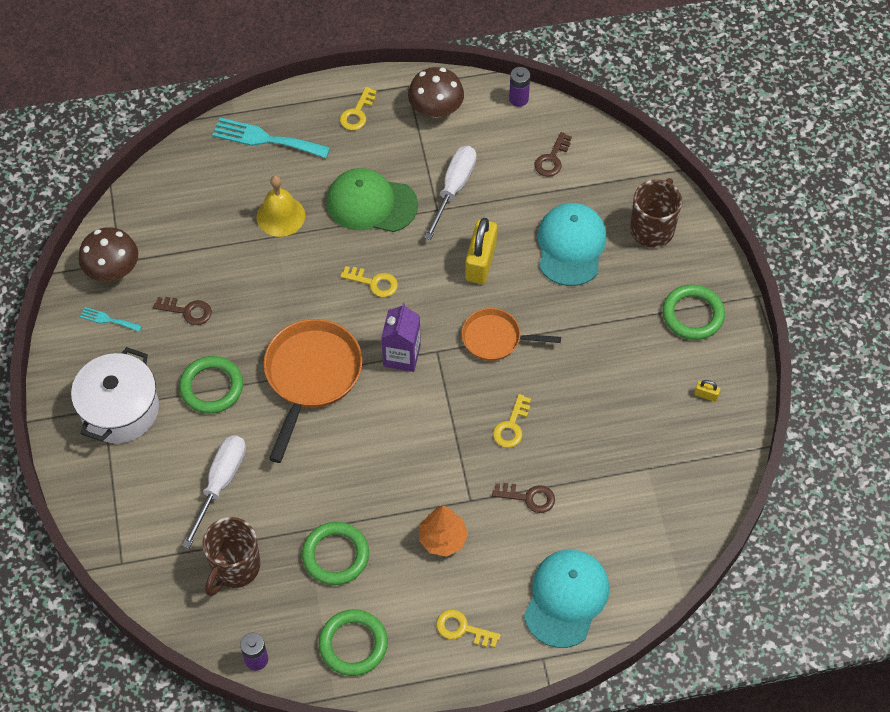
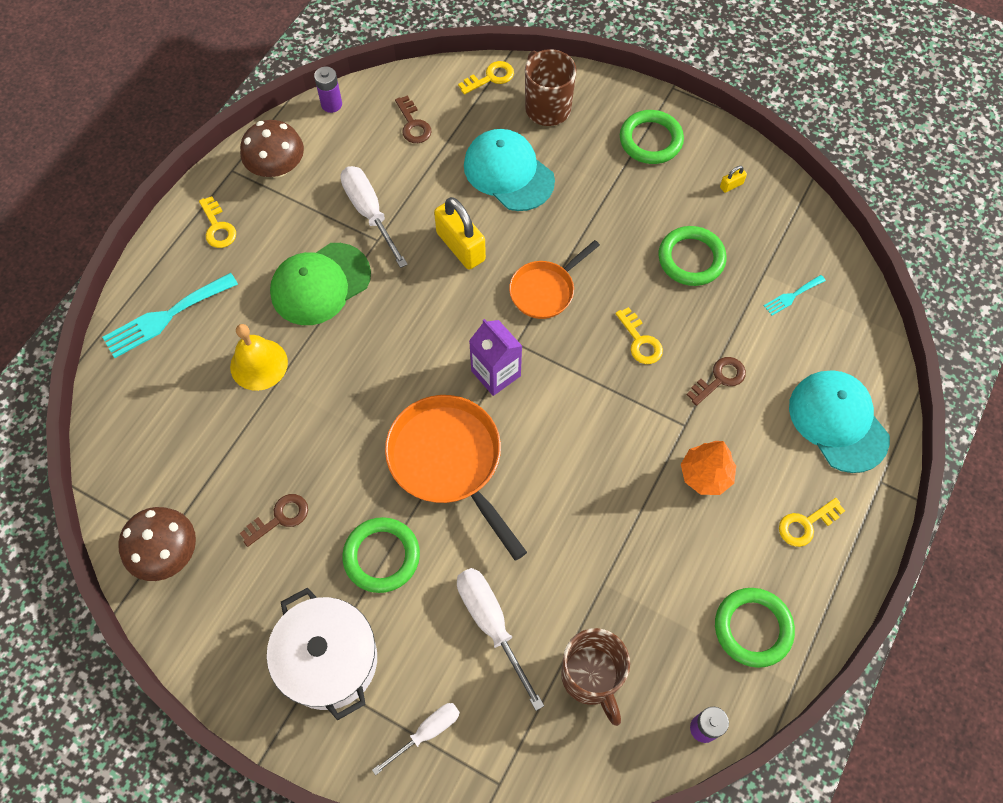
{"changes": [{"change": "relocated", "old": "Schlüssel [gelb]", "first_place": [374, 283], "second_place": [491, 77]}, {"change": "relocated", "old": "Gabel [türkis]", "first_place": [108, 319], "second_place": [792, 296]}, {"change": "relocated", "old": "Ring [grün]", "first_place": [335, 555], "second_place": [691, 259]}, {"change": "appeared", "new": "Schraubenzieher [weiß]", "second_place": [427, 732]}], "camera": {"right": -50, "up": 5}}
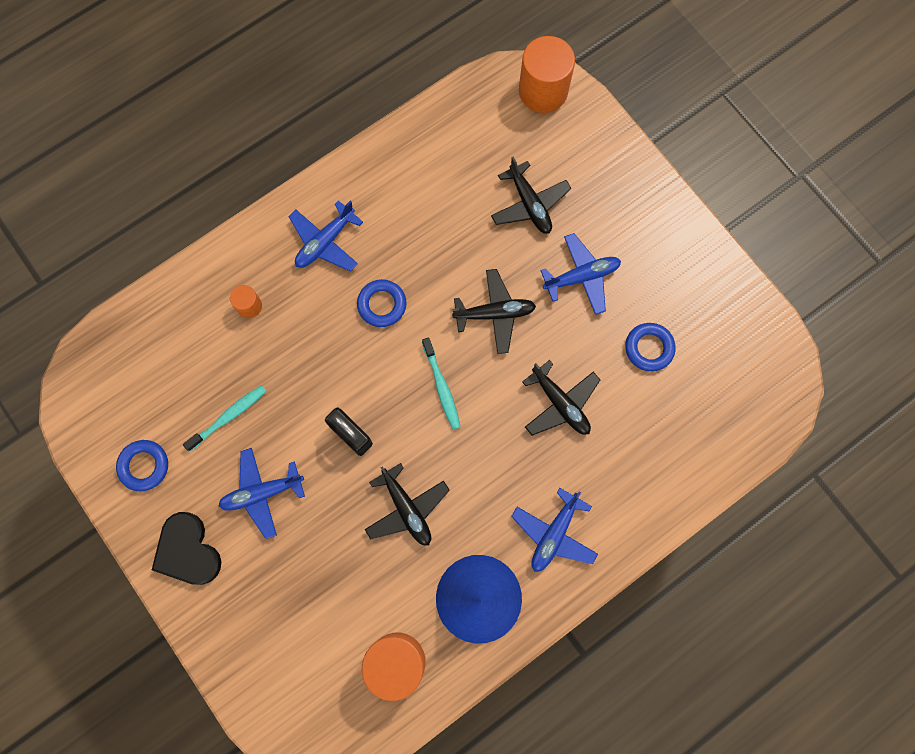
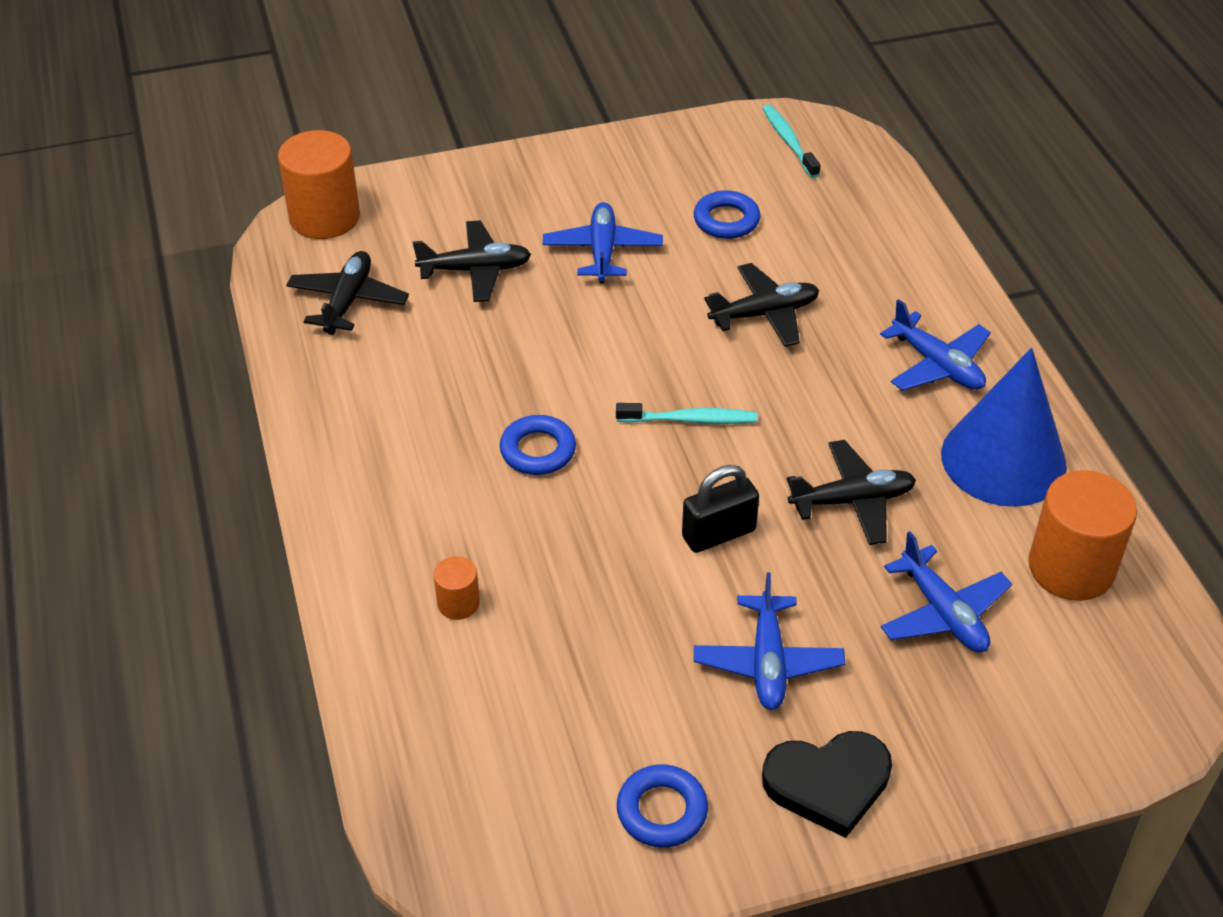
{"changes": [{"change": "relocated", "old": "Flugzeug [blau]", "first_place": [325, 242], "second_place": [943, 613]}, {"change": "relocated", "old": "Flugzeug [schwarz]", "first_place": [494, 314], "second_place": [348, 301]}, {"change": "relocated", "old": "Zahnbürste [türkis]", "first_place": [228, 417], "second_place": [789, 142]}], "camera": {"right": -70, "up": -30}}
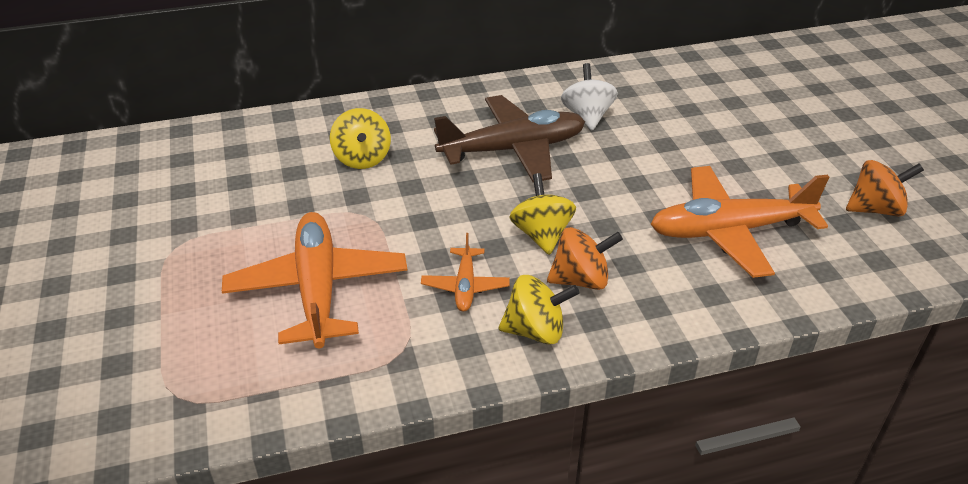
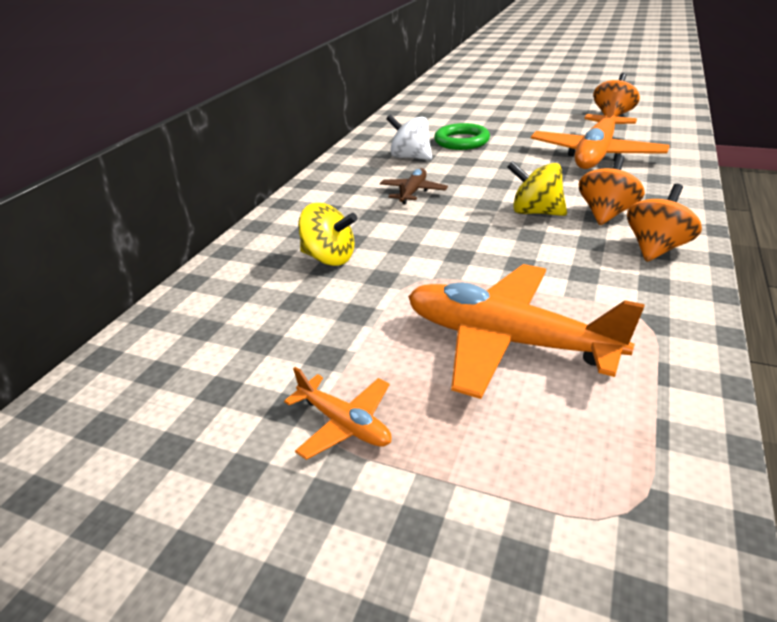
{"changes": [{"change": "size", "old": "Flugzeug [braun]", "first_place": [513, 150], "second_place": [413, 192], "factor": 0.49}, {"change": "relocated", "old": "Flugzeug [orange]", "first_place": [465, 286], "second_place": [344, 423]}, {"change": "colour", "old": "Kreisel [gelb]", "new": "Kreisel [orange]", "first_place": [535, 331], "second_place": [656, 248]}, {"change": "appeared", "new": "Ring [grün]", "second_place": [461, 141]}], "camera": {"right": -50, "up": -5}}
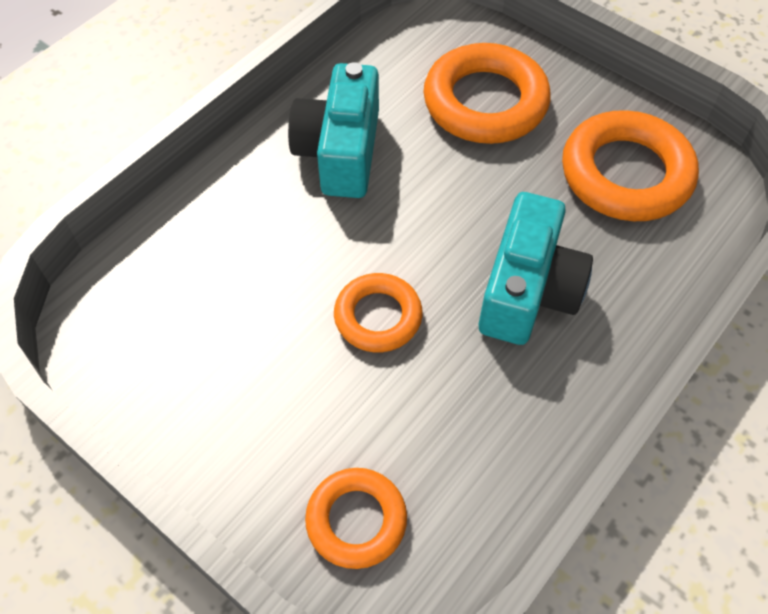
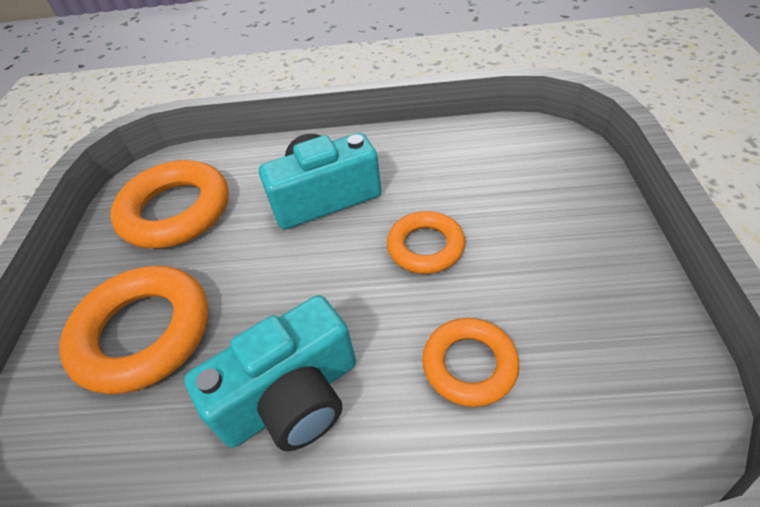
{"changes": [{"change": "relocated", "old": "Ring [orange]", "first_place": [356, 520], "second_place": [469, 365]}], "camera": {"right": -125, "up": -10}}
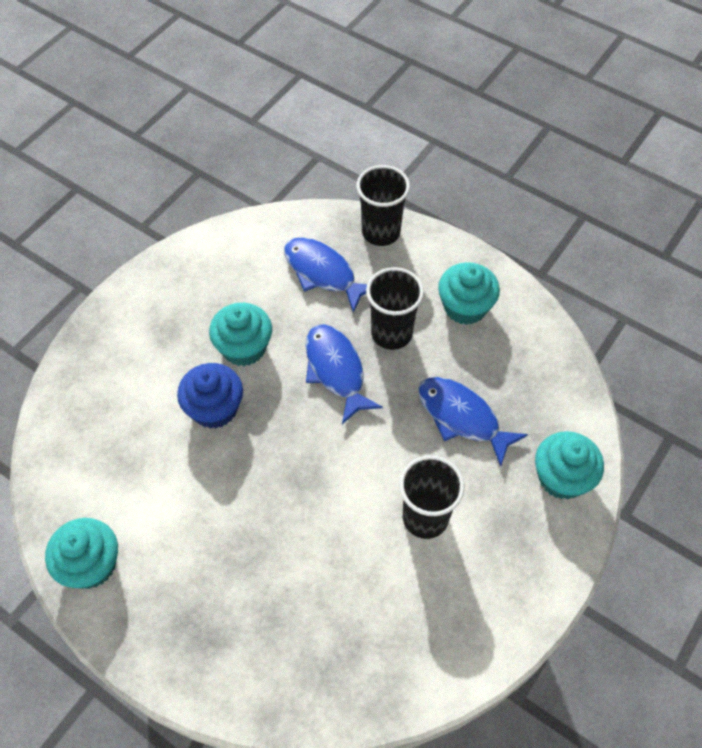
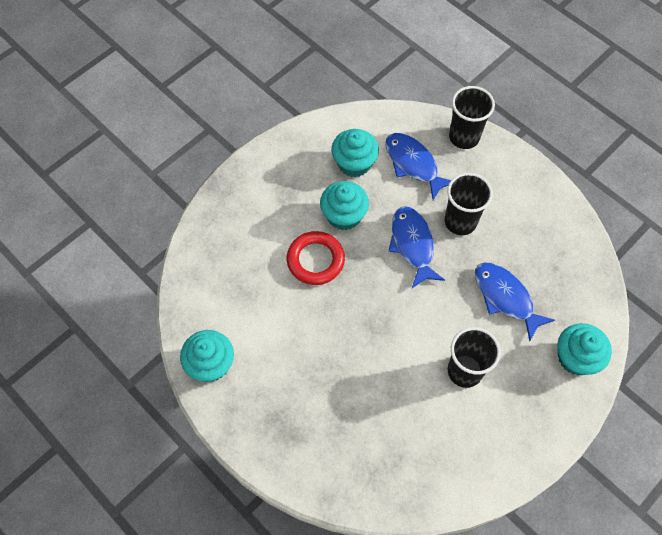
{"changes": [{"change": "relocated", "old": "Muffin [türkis]", "first_place": [465, 307], "second_place": [354, 163]}, {"change": "exchanged", "old": "Muffin [blau]", "new": "Ring [rot]", "first_place": [214, 408], "second_place": [315, 260]}], "camera": {"right": 10, "up": 5}}
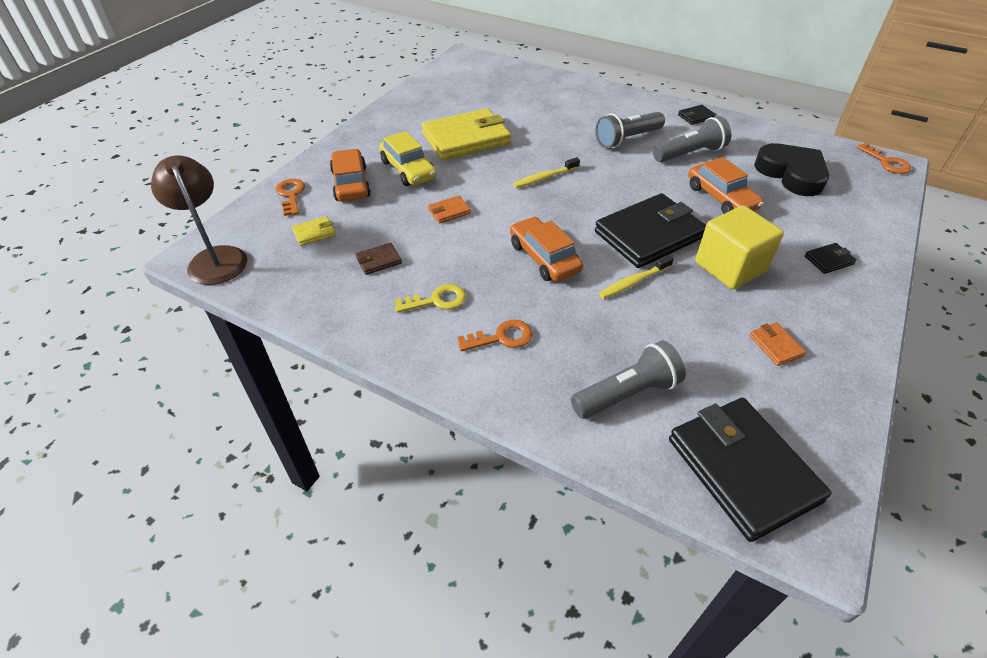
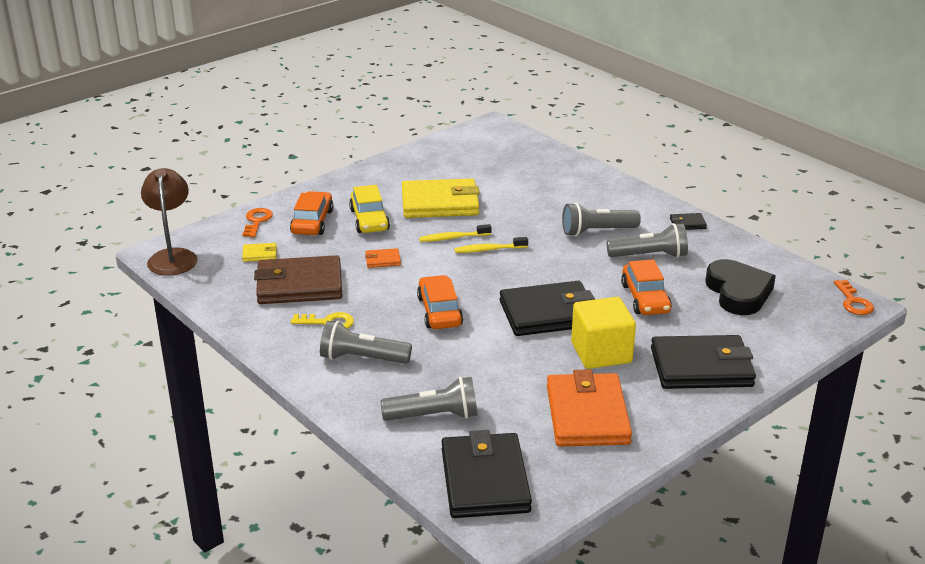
{"changes": [{"change": "size", "old": "Geldbörse [braun]", "first_place": [379, 261], "second_place": [299, 285], "factor": 2.41}, {"change": "size", "old": "Geldbörse [schwarz]", "first_place": [829, 260], "second_place": [701, 367], "factor": 2.41}, {"change": "relocated", "old": "Zahnbürste [gelb]", "first_place": [633, 282], "second_place": [453, 238]}, {"change": "exchanged", "old": "Schlüssel [orange]", "new": "Taschenlampe [grau]", "first_place": [501, 337], "second_place": [362, 358]}, {"change": "size", "old": "Geldbörse [orange]", "first_place": [775, 346], "second_place": [587, 415], "factor": 2.41}], "camera": {"right": 20, "up": -15}}
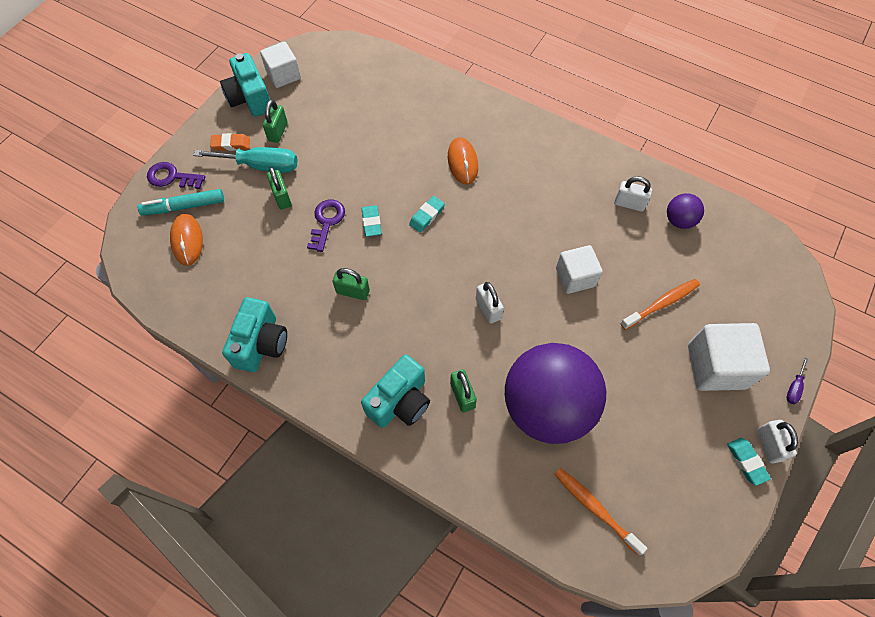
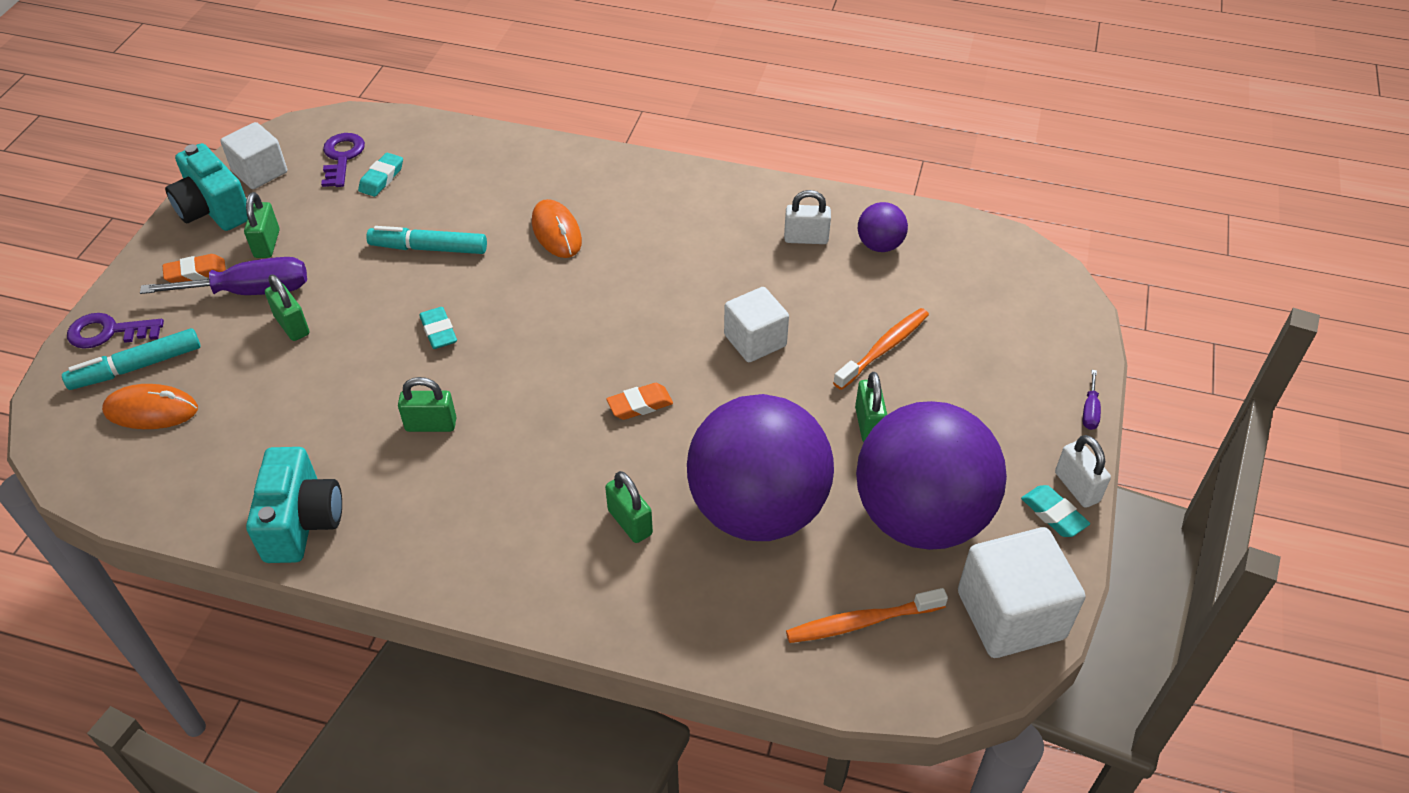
{"changes": [{"change": "colour", "old": "Schraubenzieher [türkis]", "new": "Schraubenzieher [lila]", "first_place": [261, 166], "second_place": [250, 291]}, {"change": "relocated", "old": "Radiergummi [türkis]", "first_place": [427, 216], "second_place": [381, 178]}, {"change": "relocated", "old": "Schlüssel [lila]", "first_place": [327, 222], "second_place": [342, 157]}, {"change": "spun", "old": "Computermaus [orange]", "first_place": [187, 240], "second_place": [151, 410], "degrees": -60}, {"change": "exchanged", "old": "Vorhängeschloss [weiß]", "new": "Radiergummi [orange]", "first_place": [488, 309], "second_place": [640, 405]}, {"change": "relocated", "old": "Kubus [weiß]", "first_place": [716, 366], "second_place": [1010, 614]}, {"change": "missing", "old": "Kamera [türkis]", "first_place": [400, 401]}, {"change": "spun", "old": "Zahnbürste [orange]", "first_place": [595, 508], "second_place": [861, 622], "degrees": -45}, {"change": "appeared", "new": "Filzstift [türkis]", "second_place": [429, 248]}, {"change": "appeared", "new": "Vorhängeschloss [grün]", "second_place": [868, 424]}, {"change": "appeared", "new": "Ball [lila]", "second_place": [920, 516]}], "camera": {"right": -15, "up": -15}}
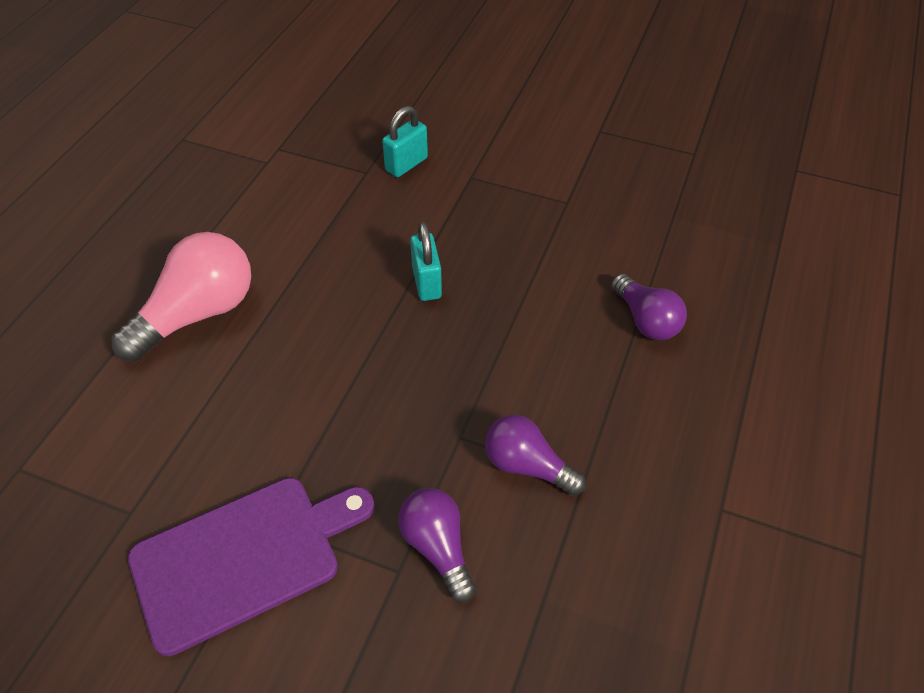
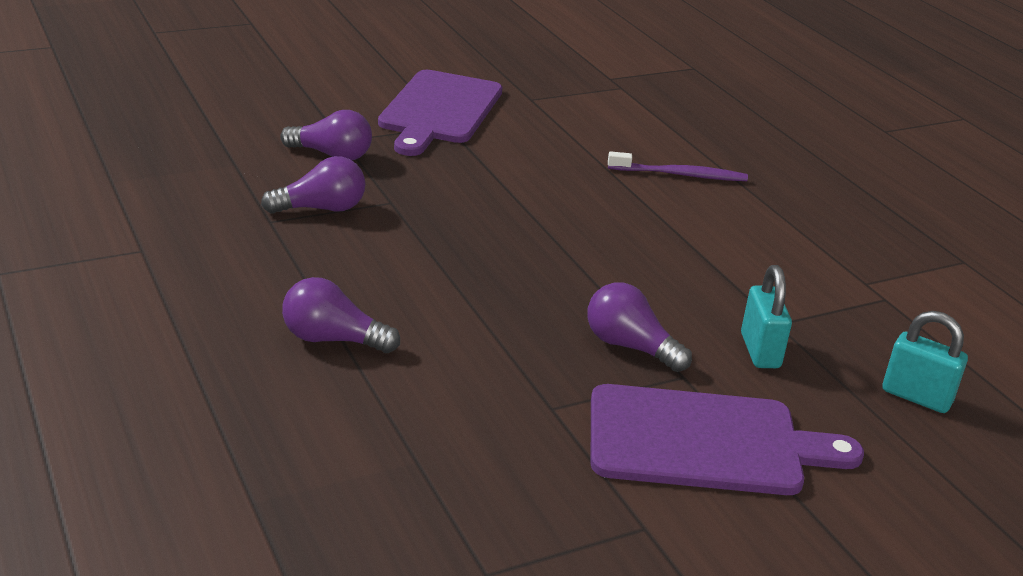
{"changes": [{"change": "relocated", "old": "Vorhängeschloss [türkis]", "first_place": [426, 282], "second_place": [916, 397]}, {"change": "exchanged", "old": "Glühbirne [rosa]", "new": "Zahnbürste [lila]", "first_place": [198, 314], "second_place": [680, 175]}, {"change": "appeared", "new": "Glühbirne [lila]", "second_place": [630, 346]}, {"change": "appeared", "new": "Schneidebrett [lila]", "second_place": [704, 442]}], "camera": {"right": 130, "up": -20}}
